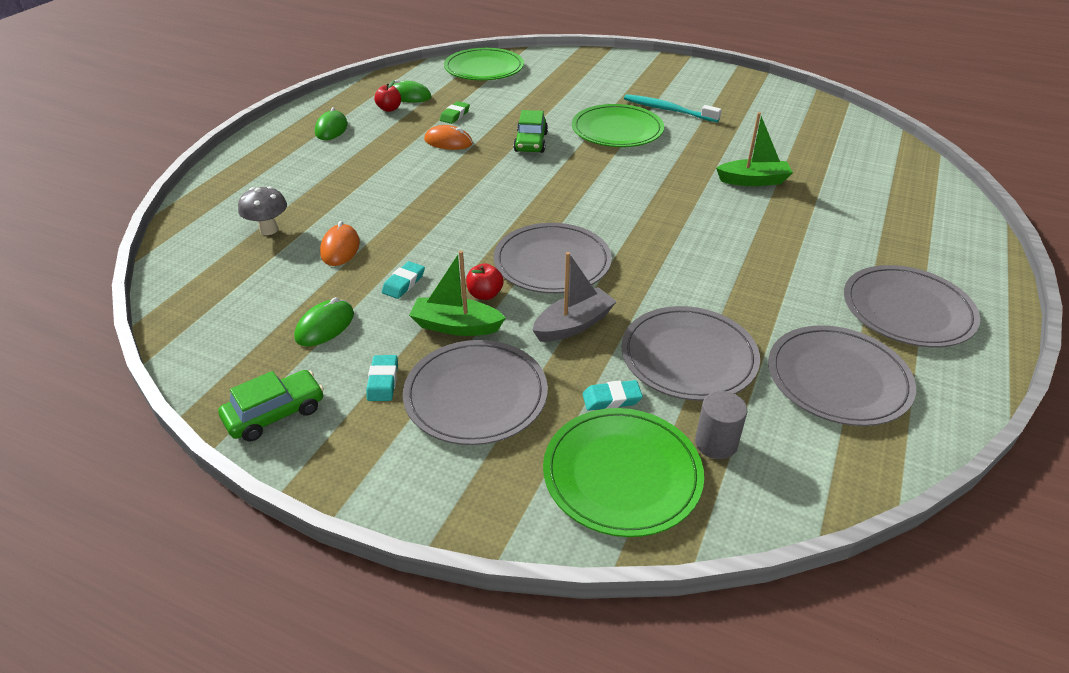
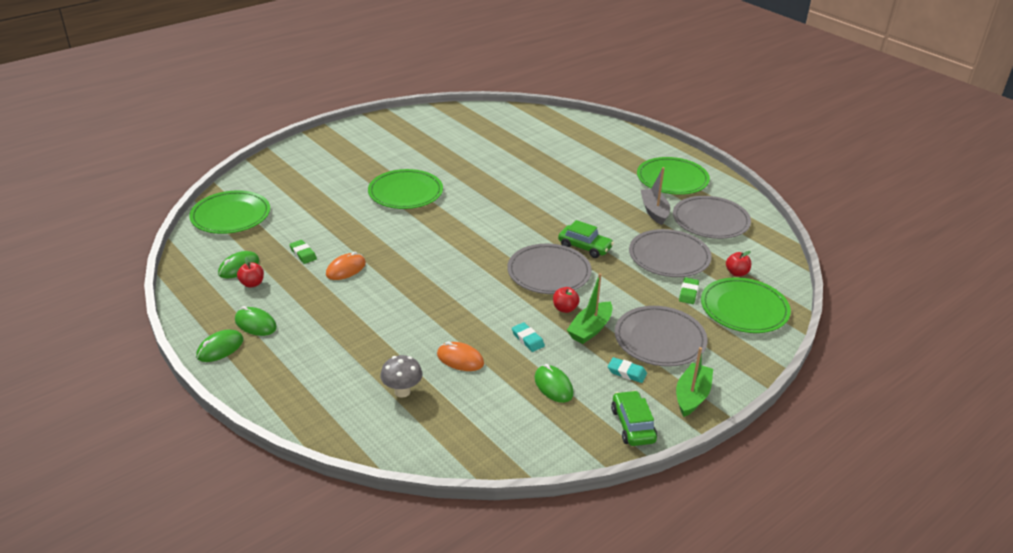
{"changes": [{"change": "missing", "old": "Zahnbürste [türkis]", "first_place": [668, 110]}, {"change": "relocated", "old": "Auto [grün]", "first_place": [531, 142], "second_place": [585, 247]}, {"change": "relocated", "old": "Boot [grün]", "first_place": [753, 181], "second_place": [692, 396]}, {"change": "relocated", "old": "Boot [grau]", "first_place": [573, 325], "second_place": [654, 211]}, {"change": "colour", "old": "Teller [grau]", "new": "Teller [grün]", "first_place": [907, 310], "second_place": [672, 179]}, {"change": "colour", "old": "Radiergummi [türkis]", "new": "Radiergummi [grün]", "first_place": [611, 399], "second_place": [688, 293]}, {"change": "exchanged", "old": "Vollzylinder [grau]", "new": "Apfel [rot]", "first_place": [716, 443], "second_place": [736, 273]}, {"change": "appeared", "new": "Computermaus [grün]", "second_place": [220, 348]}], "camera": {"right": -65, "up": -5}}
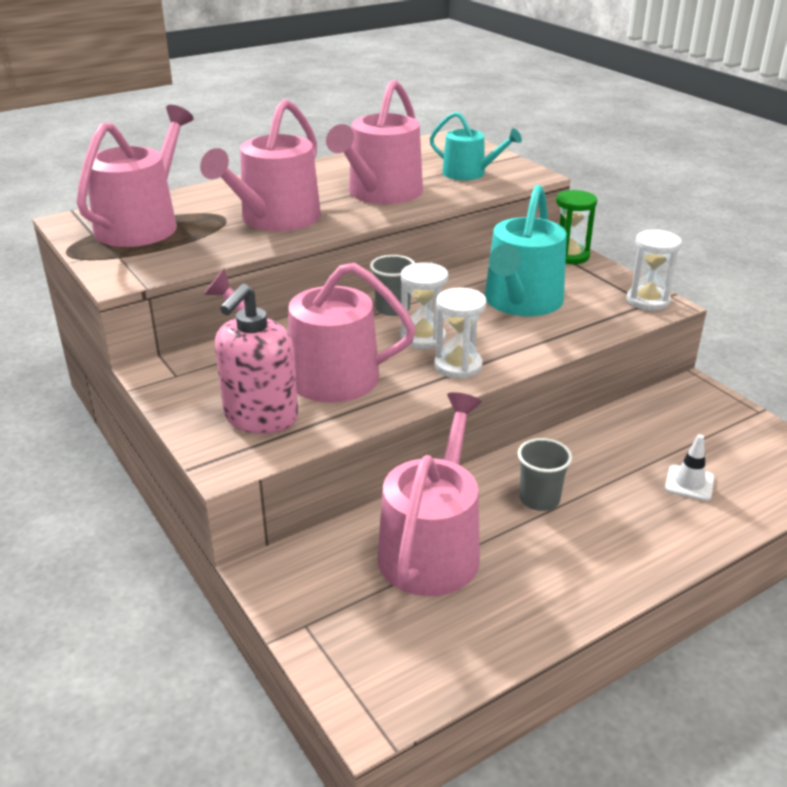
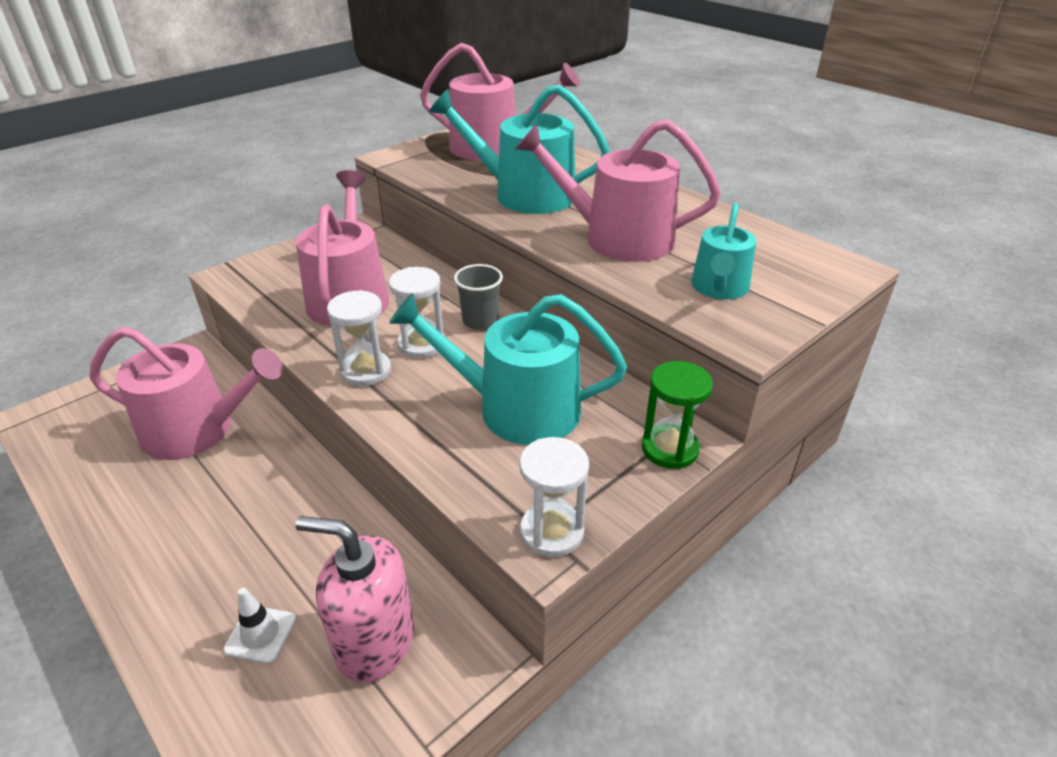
{"changes": [{"change": "colour", "old": "Gießkanne [rosa]", "new": "Gießkanne [türkis]", "first_place": [274, 219], "second_place": [524, 194]}, {"change": "relocated", "old": "Seifenspender [rosa]", "first_place": [260, 417], "second_place": [374, 641]}, {"change": "missing", "old": "Becher [grau]", "first_place": [539, 499]}], "camera": {"right": 80, "up": 5}}
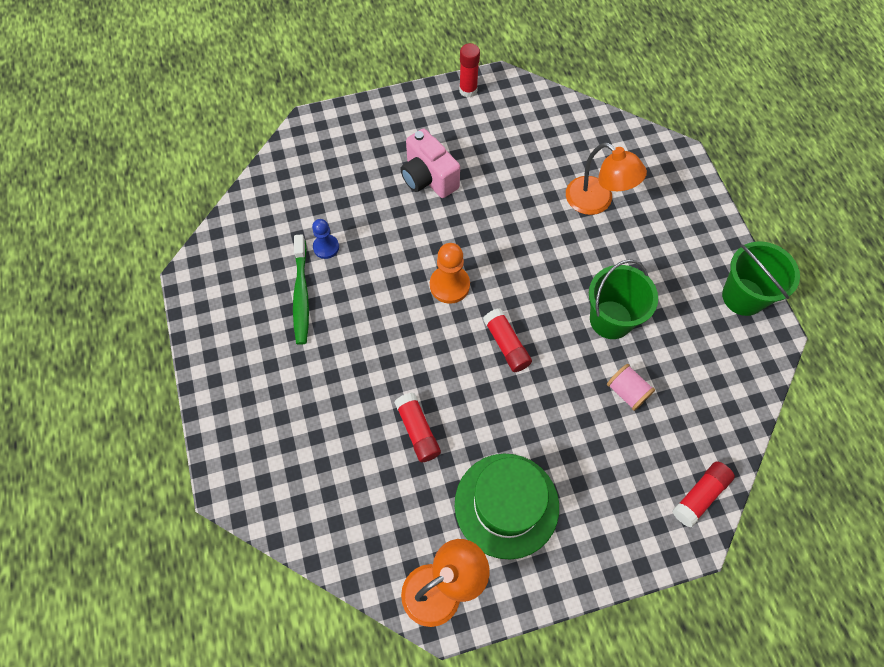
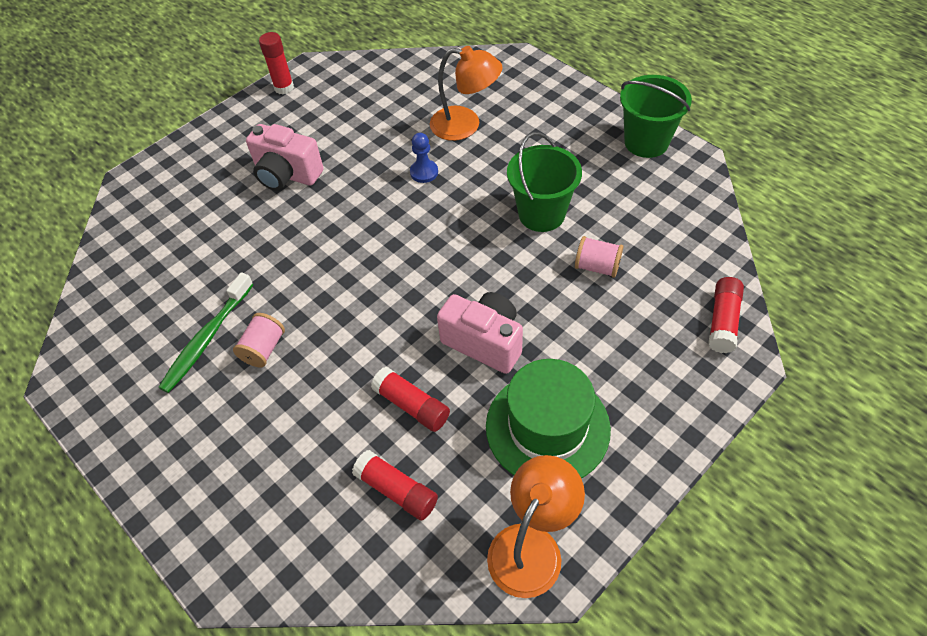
{"changes": [{"change": "relocated", "old": "Bauer [blau]", "first_place": [326, 247], "second_place": [424, 172]}, {"change": "spun", "old": "Zahnbürste [grün]", "first_place": [301, 294], "second_place": [207, 338], "degrees": 60}, {"change": "missing", "old": "Bauer [orange]", "first_place": [449, 285]}, {"change": "relocated", "old": "Klebestift [rot]", "first_place": [506, 344], "second_place": [397, 490]}, {"change": "appeared", "new": "Kamera [rosa]", "second_place": [484, 342]}, {"change": "appeared", "new": "Garnrolle [rosa]", "second_place": [264, 349]}], "camera": {"right": -25, "up": -10}}
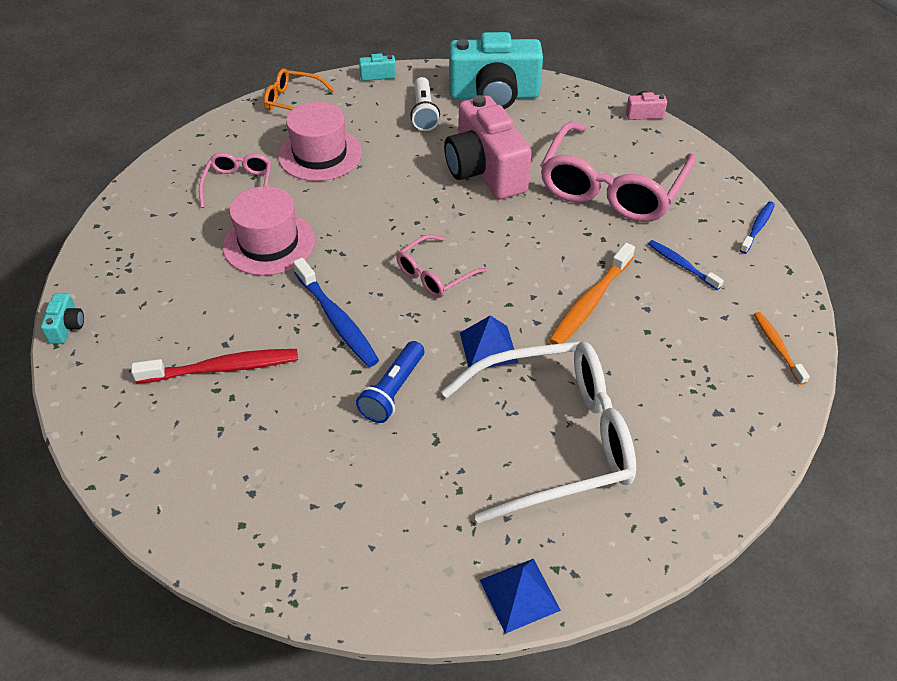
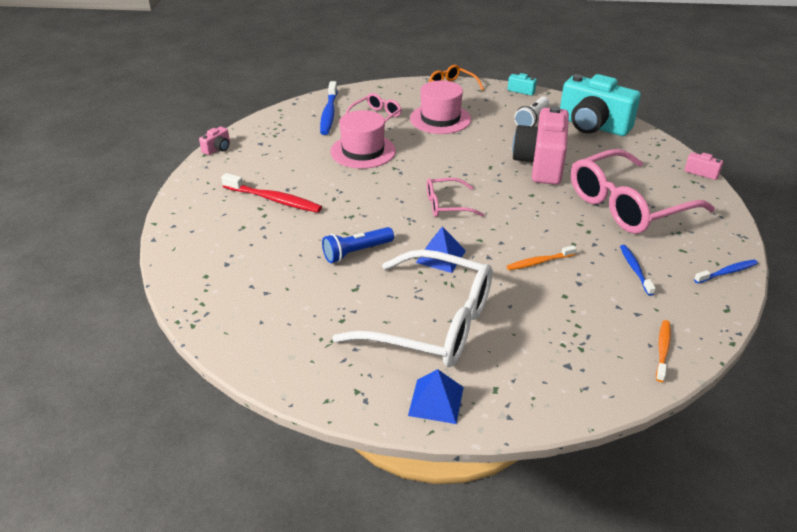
{"changes": [{"change": "size", "old": "Zahnbürste [orange]", "first_place": [590, 302], "second_place": [539, 262], "factor": 0.6}, {"change": "relocated", "old": "Zahnbürste [blau]", "first_place": [337, 320], "second_place": [329, 113]}, {"change": "colour", "old": "Kamera [türkis]", "new": "Kamera [rosa]", "first_place": [67, 327], "second_place": [217, 149]}, {"change": "relocated", "old": "Pyramide [blau]", "first_place": [519, 594], "second_place": [436, 401]}], "camera": {"right": 35, "up": -10}}
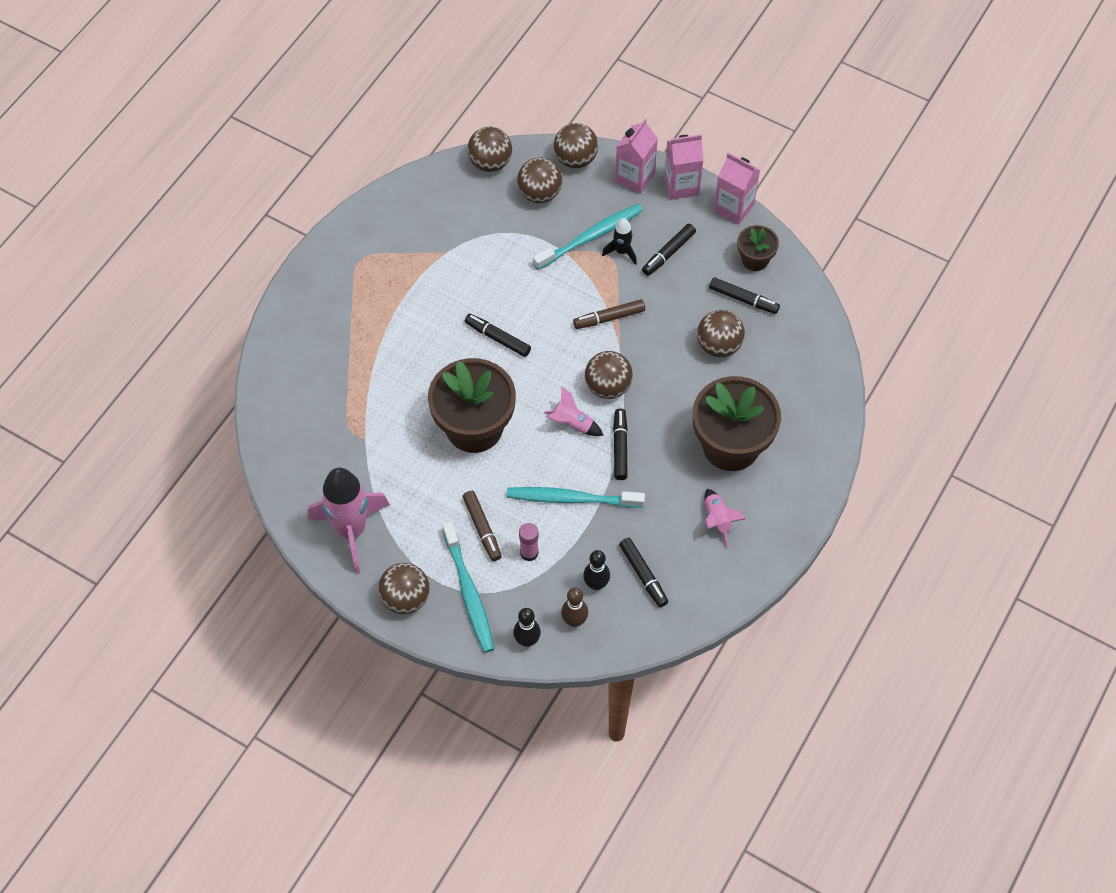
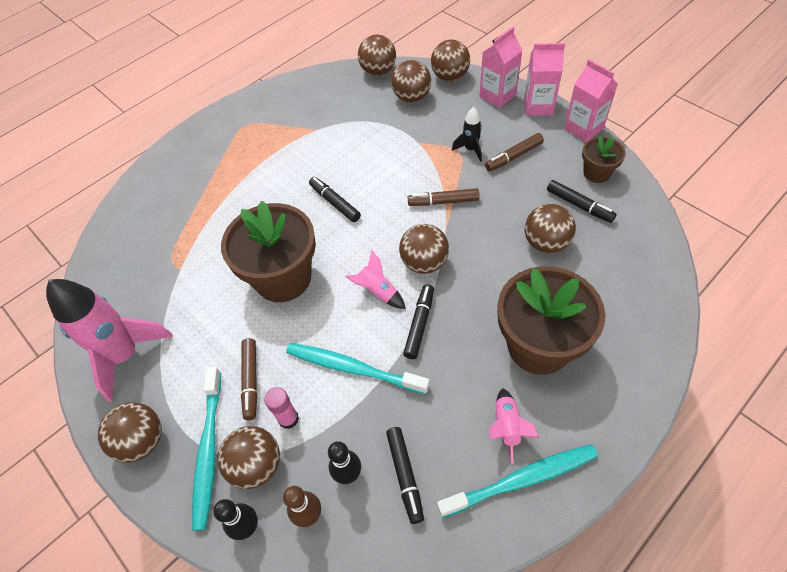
{"changes": [{"change": "relocated", "old": "Zahnbürste [türkis]", "first_place": [590, 237], "second_place": [521, 480]}, {"change": "colour", "old": "Filzstift [schwarz]", "new": "Filzstift [braun]", "first_place": [668, 253], "second_place": [513, 156]}, {"change": "appeared", "new": "Ball [braun]", "second_place": [257, 465]}], "camera": {"right": 20, "up": -5}}
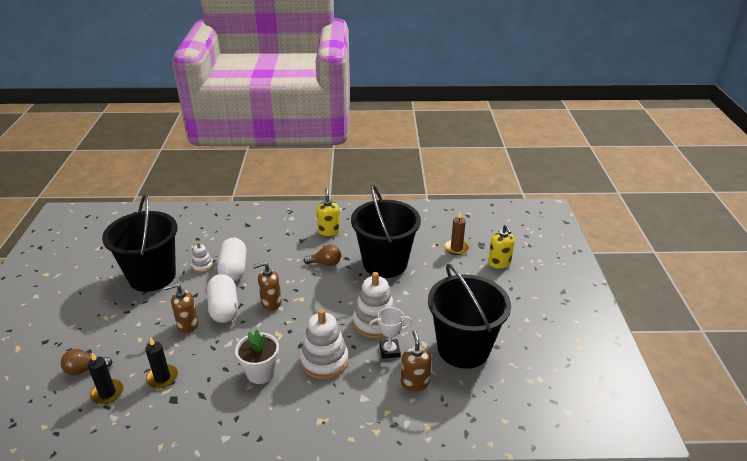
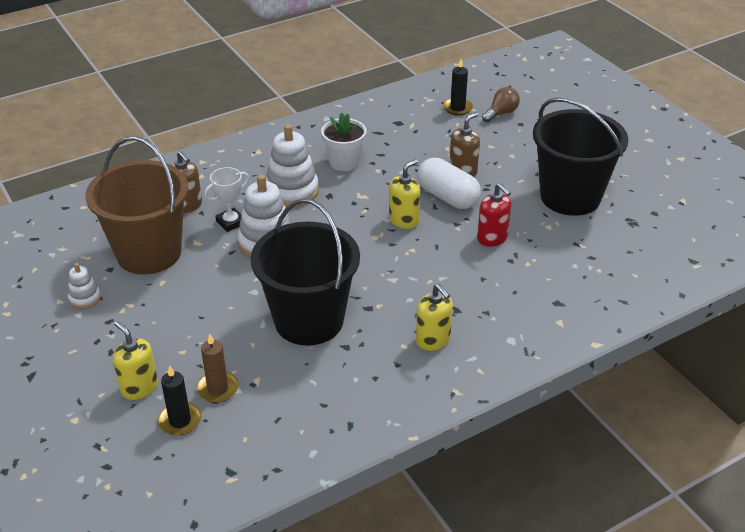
{"changes": [{"change": "exchanged", "old": "Kapsel [weiß]", "new": "Seifenspender [rot]", "first_place": [233, 269], "second_place": [492, 238]}, {"change": "relocated", "old": "Stapelspielzeug [weiß]", "first_place": [203, 266], "second_place": [85, 298]}, {"change": "missing", "old": "Glühbirne [braun]", "first_place": [325, 263]}, {"change": "colour", "old": "Seifenspender [braun]", "new": "Seifenspender [gelb]", "first_place": [271, 303], "second_place": [404, 220]}, {"change": "colour", "old": "Eimer [schwarz]", "new": "Eimer [braun]", "first_place": [463, 348], "second_place": [149, 253]}, {"change": "relocated", "old": "Kerze [schwarz]", "first_place": [162, 378], "second_place": [180, 421]}], "camera": {"right": 150, "up": 5}}
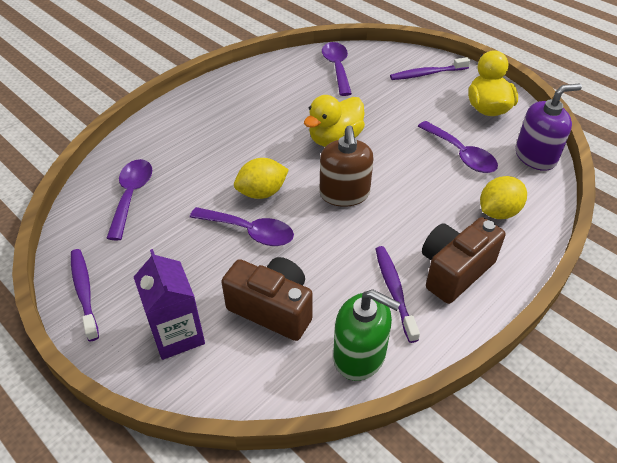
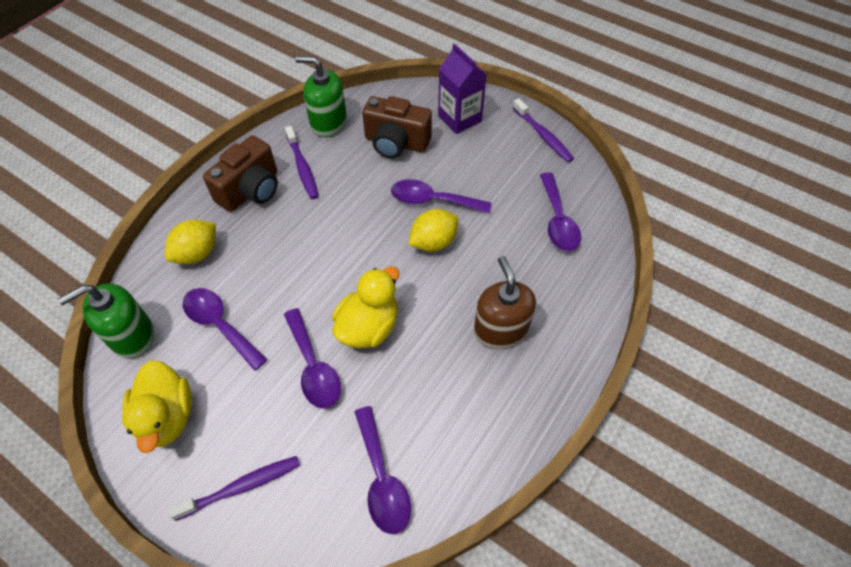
{"changes": [{"change": "colour", "old": "Seifenspender [lila]", "new": "Seifenspender [grün]", "first_place": [535, 156], "second_place": [132, 335]}, {"change": "relocated", "old": "Seifenspender [braun]", "first_place": [344, 194], "second_place": [500, 329]}, {"change": "appeared", "new": "Löffel [lila]", "second_place": [314, 367]}], "camera": {"right": 170, "up": 10}}
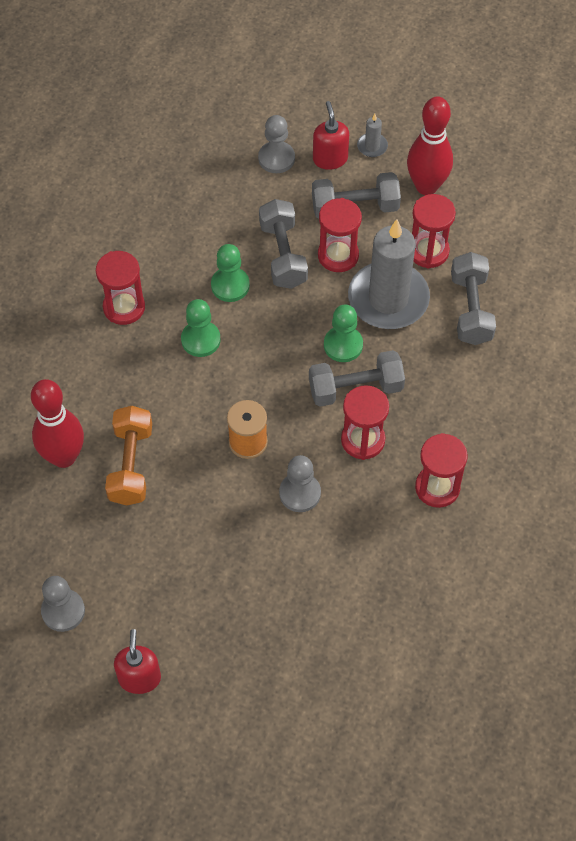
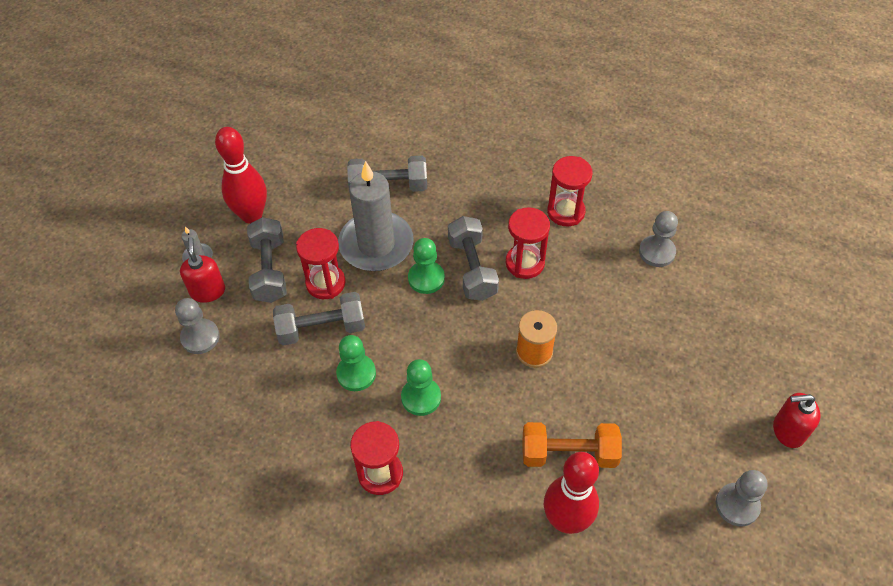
{"changes": [{"change": "spun", "old": "Seifenspender [rot]", "first_place": [330, 159], "second_place": [208, 291], "degrees": 90}, {"change": "missing", "old": "Sanduhr [rot]", "first_place": [428, 251]}, {"change": "relocated", "old": "Bauer [grau]", "first_place": [300, 493], "second_place": [657, 252]}], "camera": {"right": -90, "up": -5}}
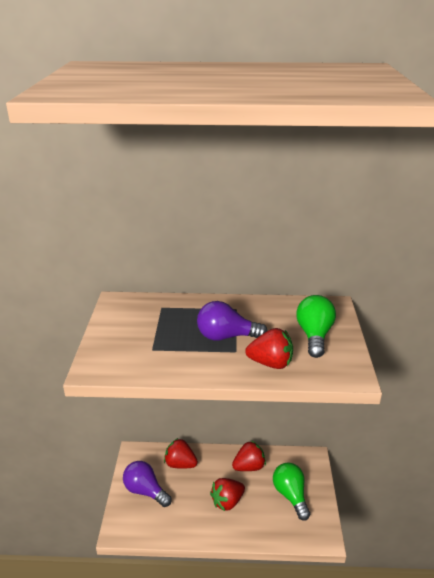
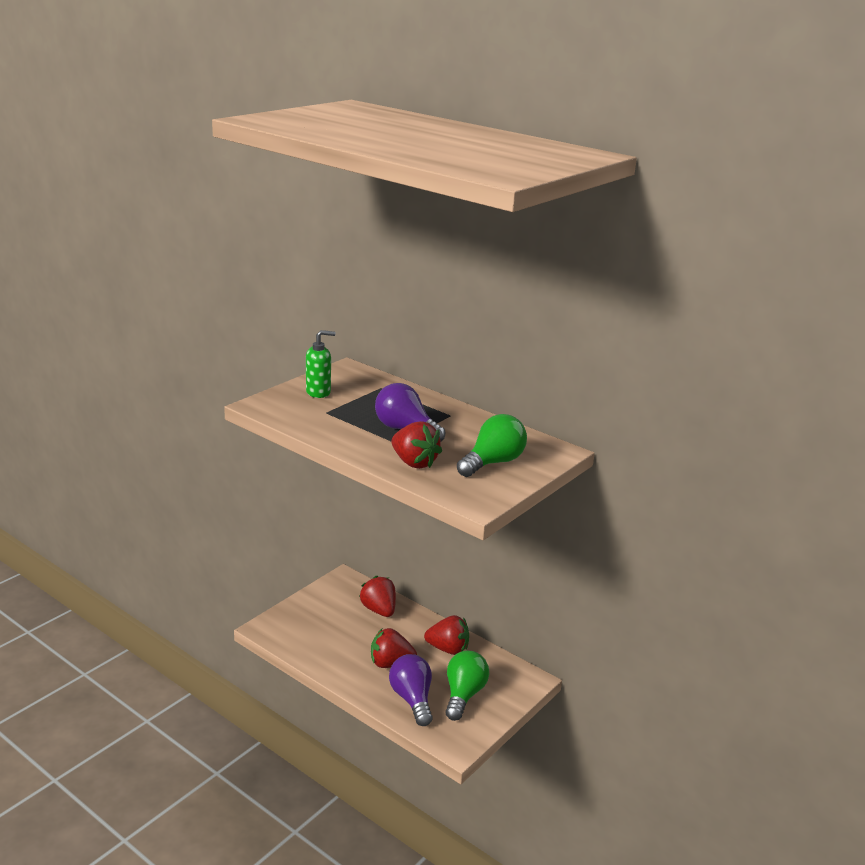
{"changes": [{"change": "relocated", "old": "Glühbirne [lila]", "first_place": [145, 491], "second_place": [412, 699]}, {"change": "appeared", "new": "Seifenspender [grün]", "second_place": [318, 392]}], "camera": {"right": 35, "up": -5}}
